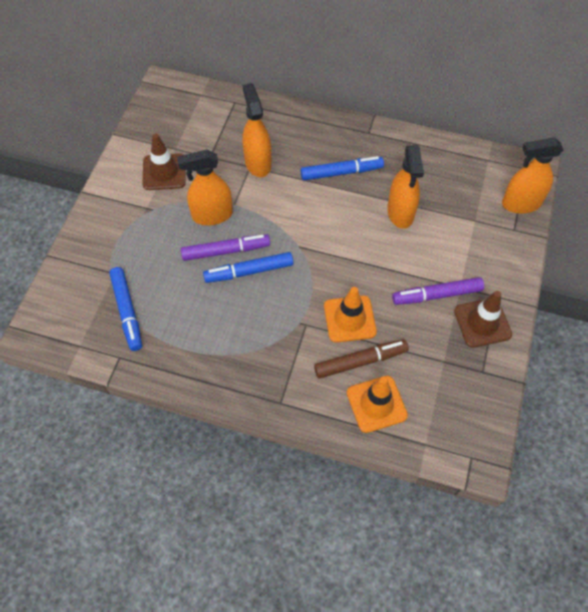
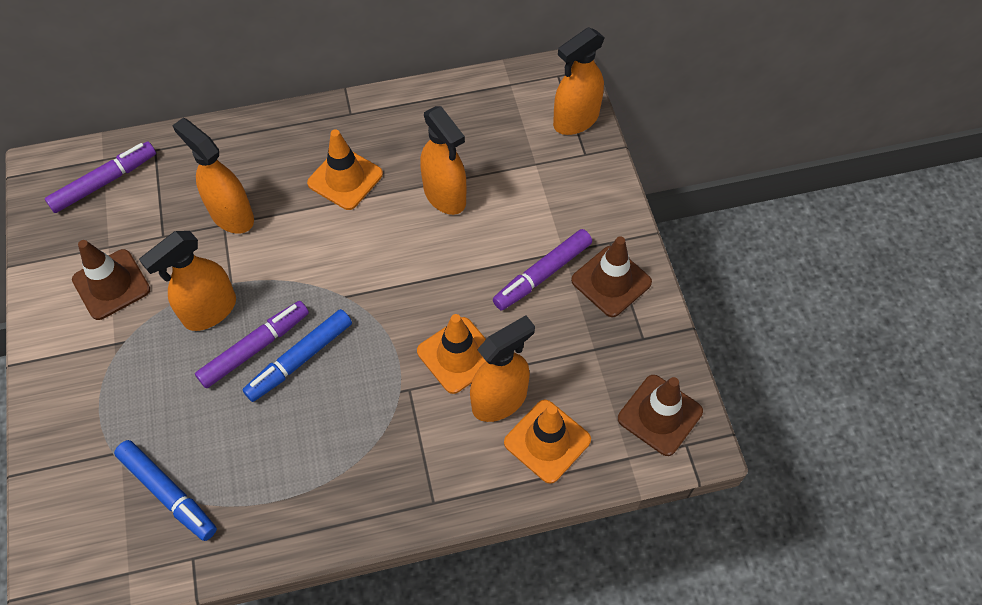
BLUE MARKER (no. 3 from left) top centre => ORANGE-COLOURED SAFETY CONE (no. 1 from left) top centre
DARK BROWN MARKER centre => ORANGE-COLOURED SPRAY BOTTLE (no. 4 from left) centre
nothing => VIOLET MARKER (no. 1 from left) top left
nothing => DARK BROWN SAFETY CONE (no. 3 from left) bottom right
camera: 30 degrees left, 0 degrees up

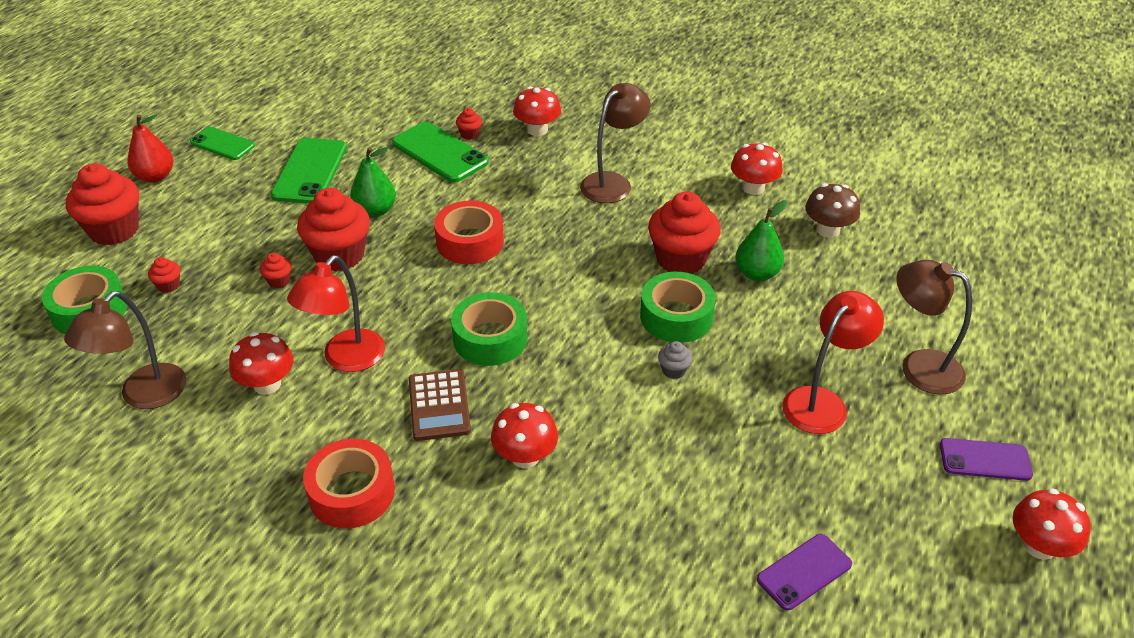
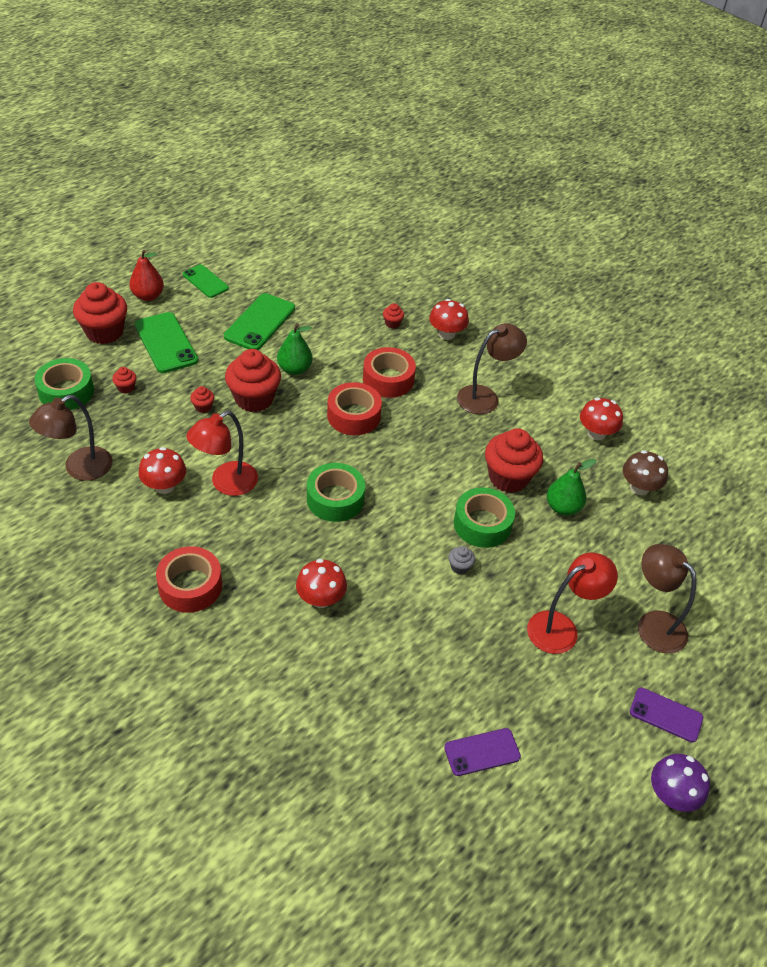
LEAF-GREEN SMARTPHONE (no. 3 from left in the first image) top centre => LEAF-GREEN SMARTPHONE (no. 1 from left) middle left, shifted
DARK BROWN POCKET CALCULATOR centre => nothing
RED MUSHROOM (no. 5 from left) bottom right => VIOLET MUSHROOM bottom right
nothing => RED STICKY TAPE (no. 3 from left) centre
camera: 15 degrees right, 5 degrees up

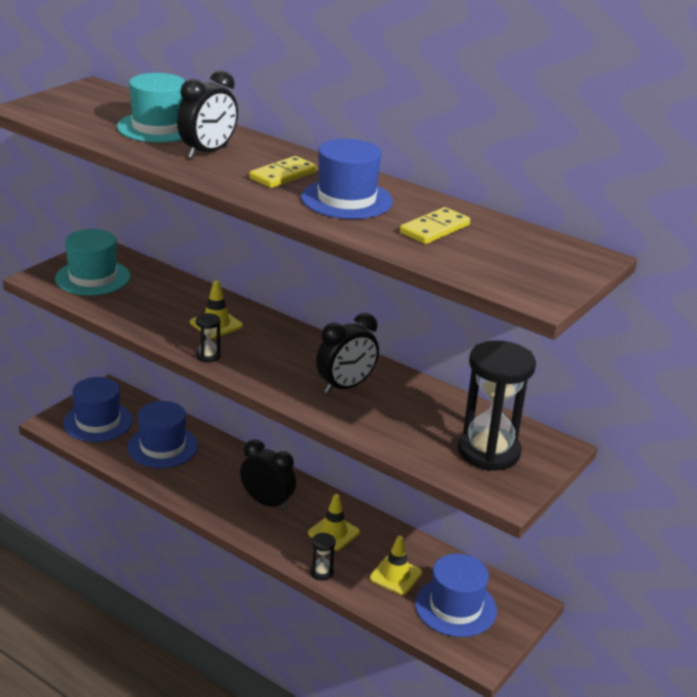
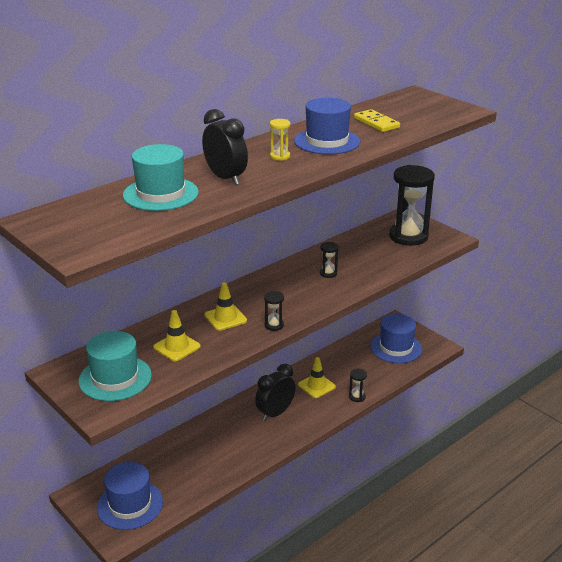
BLUE TALL HAT (no. 2 from left) middle left => nothing
GOLDEN DOMINO PIECE (no. 1 from left) top centre => GOLDEN SAND TIMER top centre
BLACK BEDSIDE CLOCK (no. 3 from left) centre => BLACK SAND TIMER (no. 2 from left) centre
GOLDEN SAFETY CONE (no. 3 from left in the first image) bottom centre => GOLDEN SAFETY CONE (no. 1 from left) middle left, shifted
camera: 75 degrees left, 0 degrees up

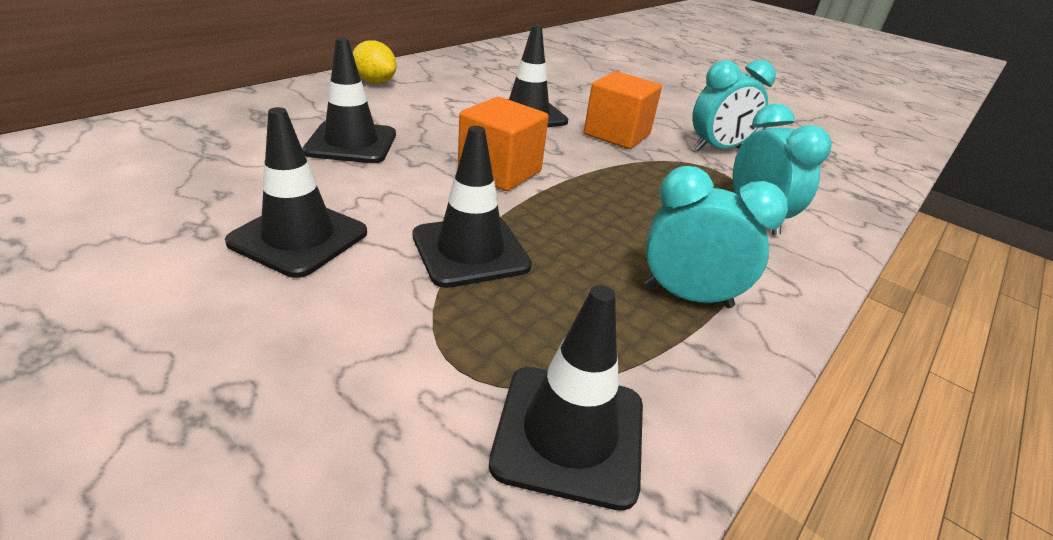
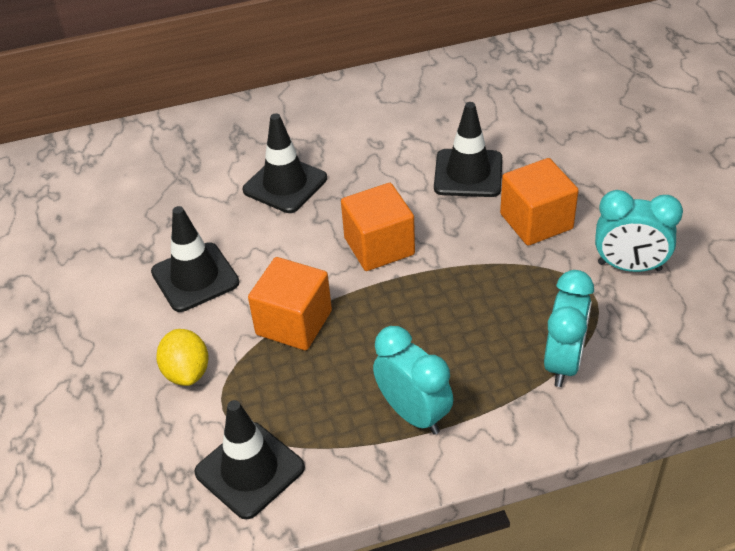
GOLDEN CITRUS FRUIT top centre => GOLDEN CITRUS FRUIT middle left, shifted
BLACK SAFETY CONE (no. 3 from left) centre => ORANGE-COLOURED BLOCK (no. 1 from left) centre
camera: 40 degrees right, 10 degrees up

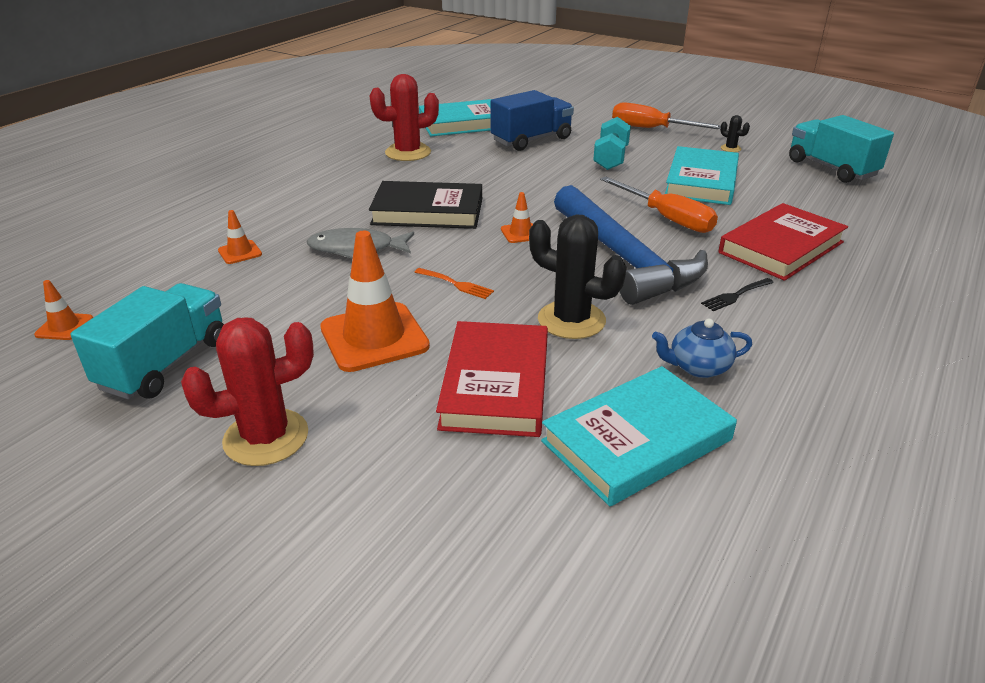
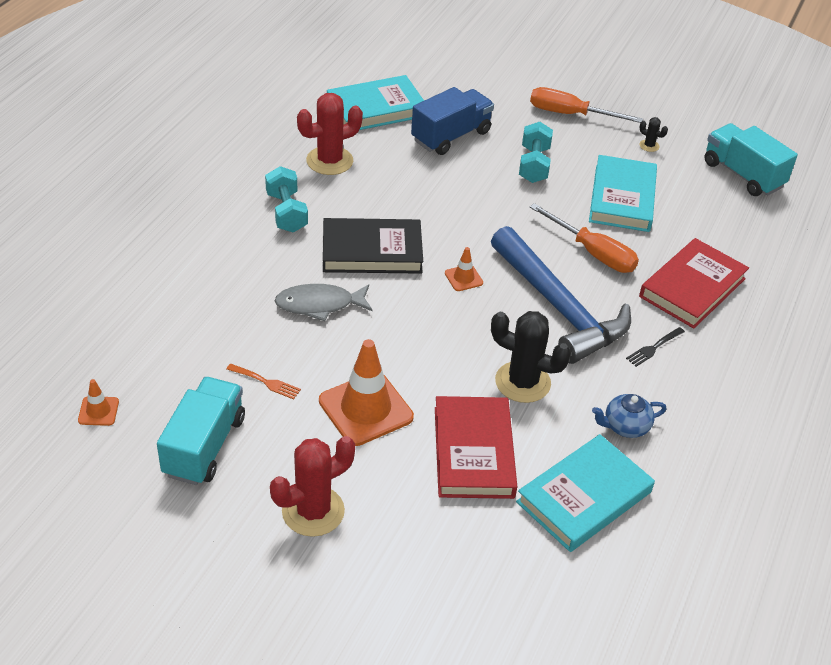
ORANGE-COLOURED SAFETY CONE (no. 2 from left) middle left => nothing
ORANGE-COLOURED TABLE FORK centre => ORANGE-COLOURED TABLE FORK middle left, shifted
nothing => TURQUOISE HAND WEIGHT (no. 1 from left) top centre
camera: 10 degrees left, 10 degrees up

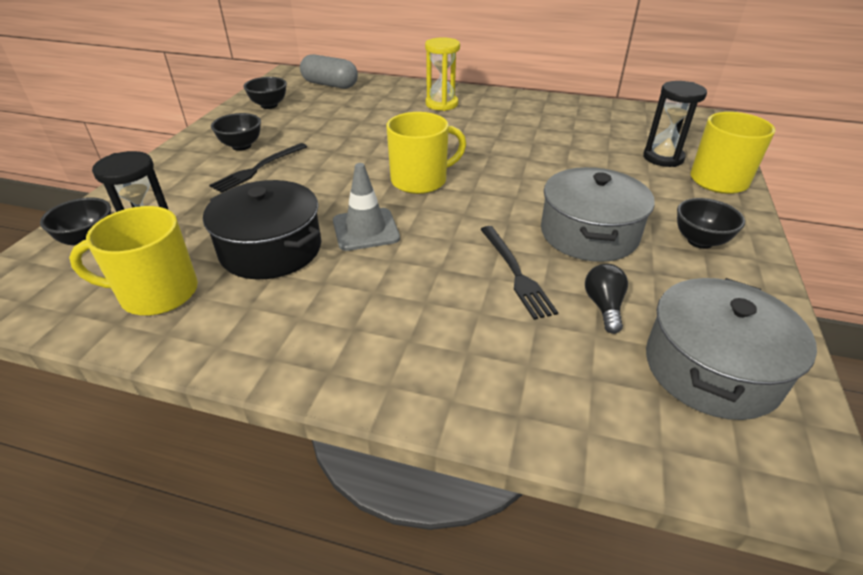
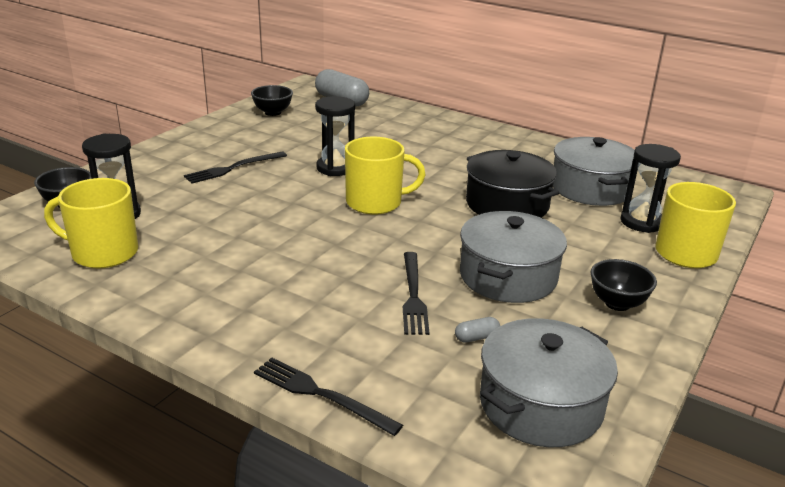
BLACK POT middle left => BLACK POT centre, shifted
BLACK SERVING BOWL (no. 2 from left) top left => nothing
GREY SAFETY CONE centre => nothing
GOLDEN SAND TIMER top centre => nothing
BLACK BULB middle right => GREY PILL (no. 2 from left) bottom centre
nothing => BLACK TABLE FORK (no. 2 from left) bottom centre
nothing => BLACK SAND TIMER (no. 2 from left) top centre
nothing => GREY POT (no. 3 from left) middle right
camera: 15 degrees right, 10 degrees down

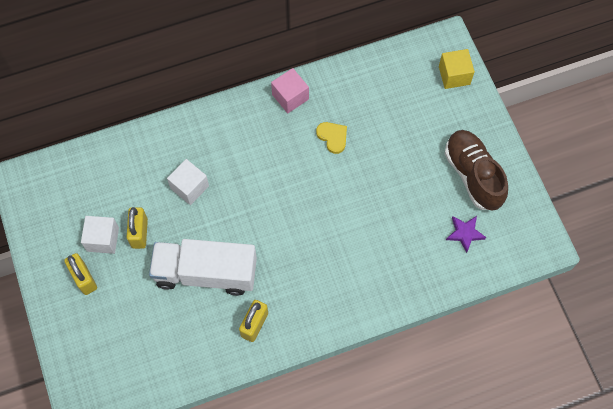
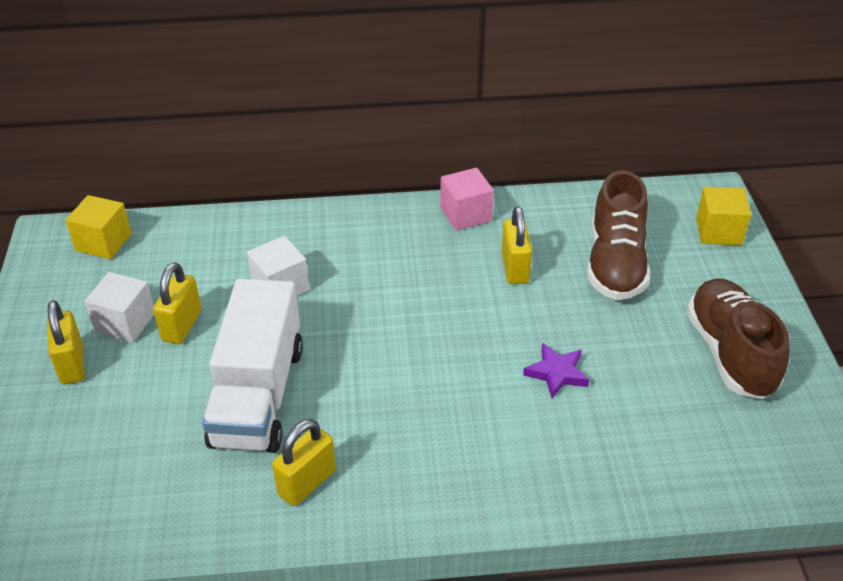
WHITE TRUCK middle left, 105 degrees counterclockwise
GOLDEN HEART centre => GOLDEN LOCK (no. 4 from left) centre
VIOLET FIVE-POINTED STAR middle right => VIOLET FIVE-POINTED STAR centre, shifted
nothing => GOLDEN BLOCK (no. 1 from left) middle left
nothing => DARK BROWN SHOE (no. 1 from left) middle right
camera: 15 degrees right, 25 degrees down

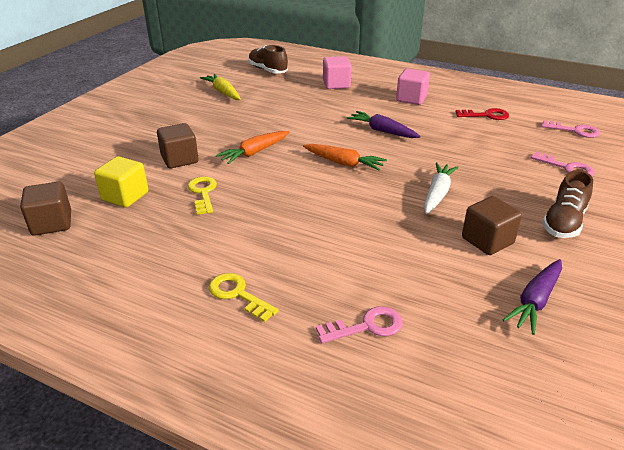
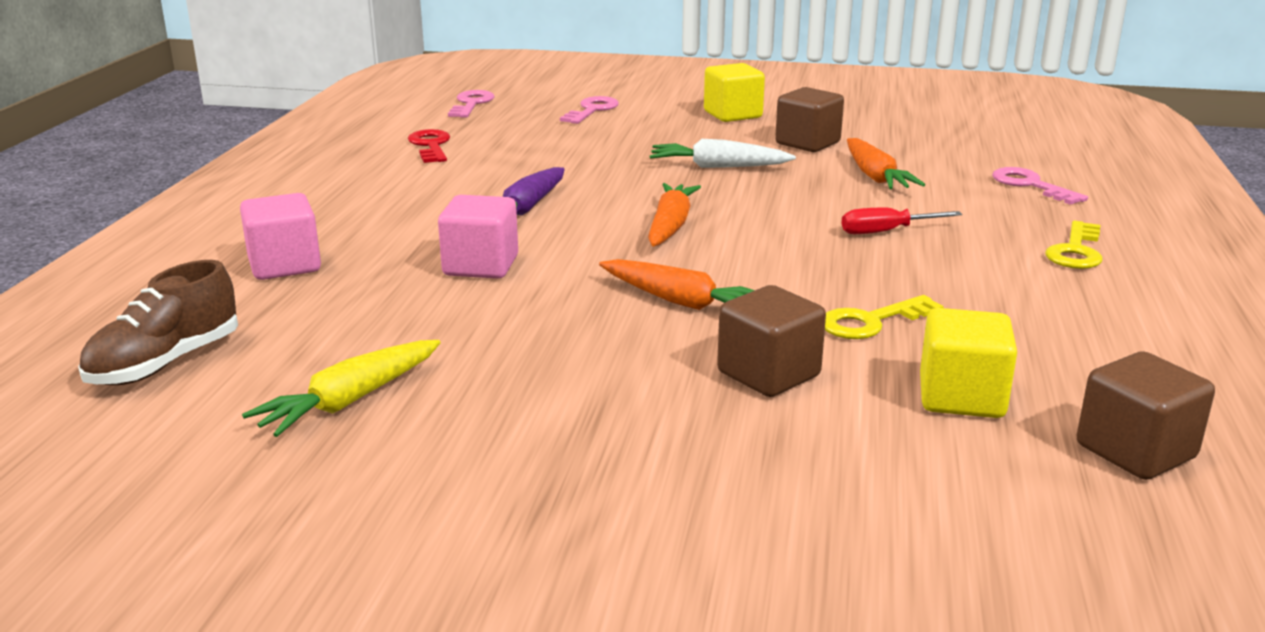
ROSY BLOCK (no. 2 from left) top centre => ROSY BLOCK (no. 2 from left) centre, shifted
VIOLET ROOT VEGETABLE (no. 2 from left) middle right => nothing
DARK BROWN SHOE (no. 2 from left) middle right => GOLDEN BLOCK (no. 1 from left) top centre
nothing => RED FLAT SCREWDRIVER middle right
nothing => ORANGE-COLOURED ROOT VEGETABLE (no. 3 from left) top right
camera: 105 degrees left, 10 degrees down

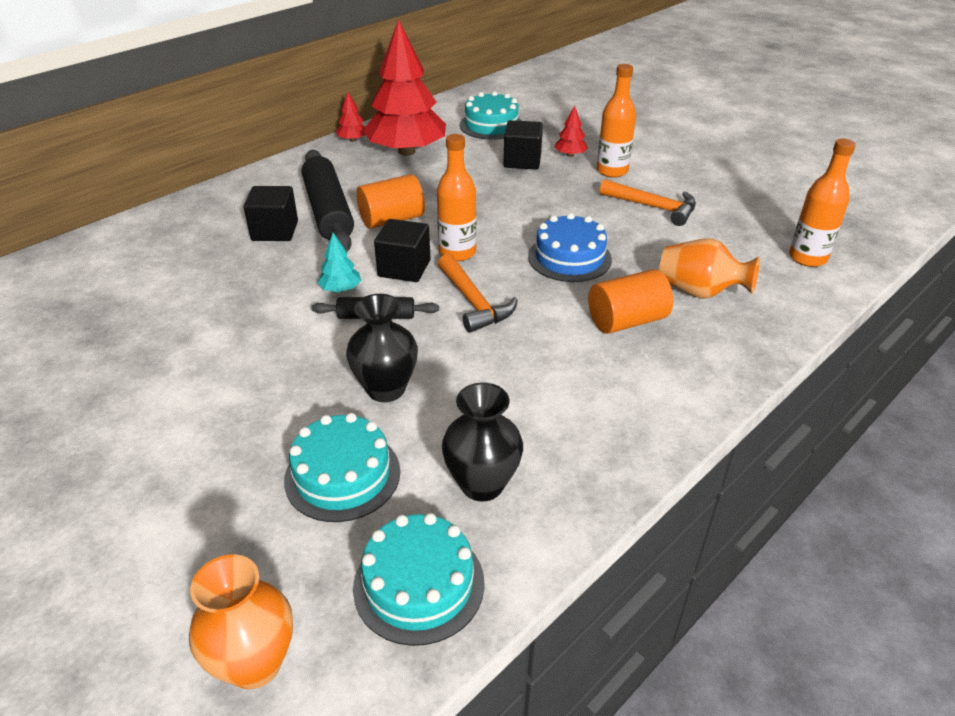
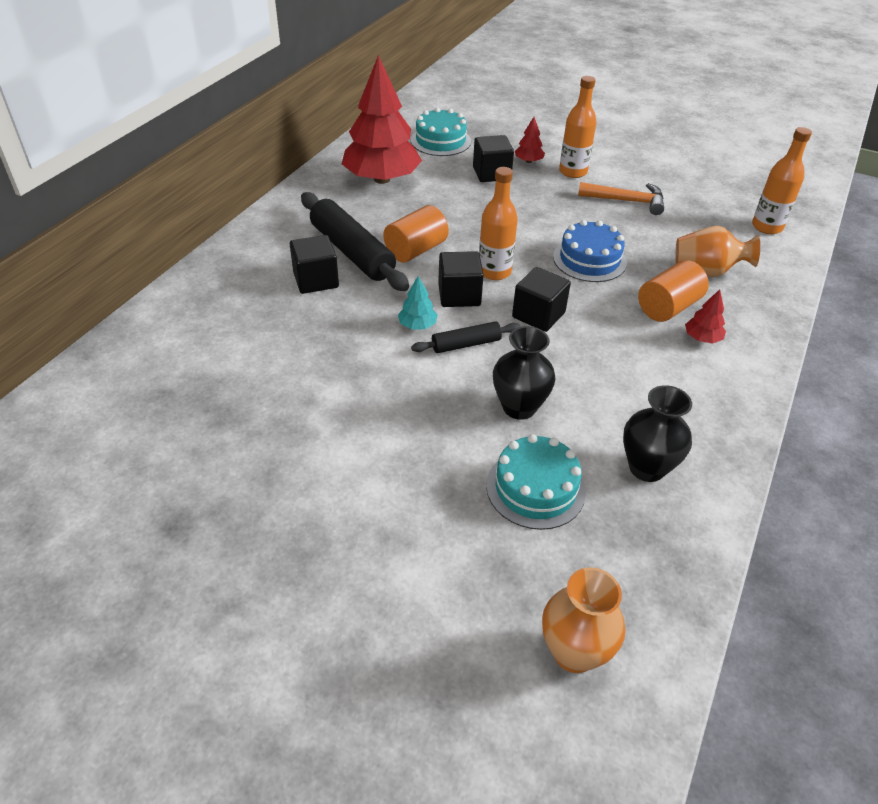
RED TOY TREE (no. 1 from left in the first image) top centre => RED TOY TREE (no. 3 from left) middle right, shifted
TURQUOISE GATEAU (no. 2 from left) bottom centre => nothing
ORANGE-COLOURED HAMMER (no. 1 from left) centre => BLACK BLOCK (no. 4 from left) centre
camera: 20 degrees left, 5 degrees up

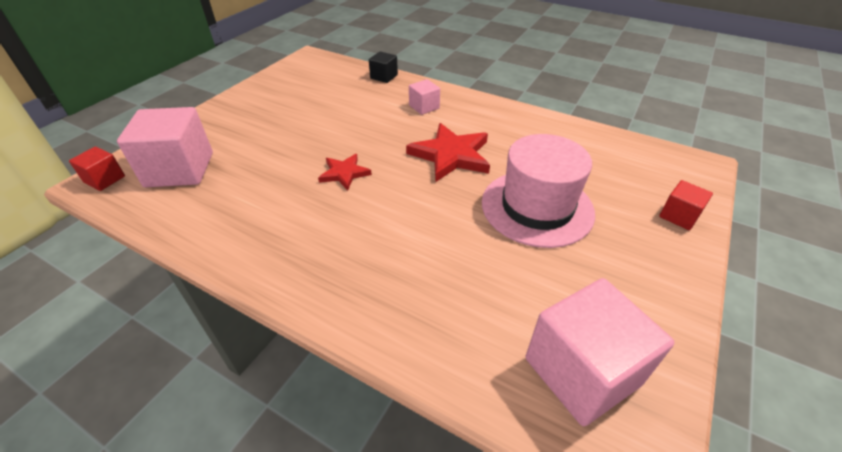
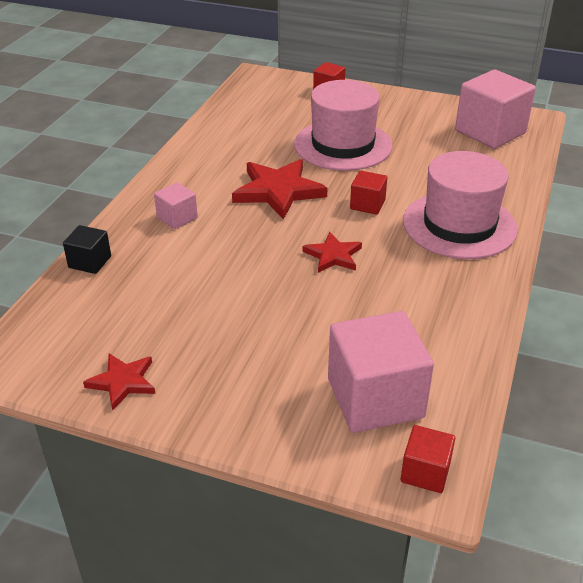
nothing => RED FIVE-POINTED STAR (no. 1 from left) middle left
nothing => RED BLOCK (no. 2 from left) top centre
nothing => ROSY TALL HAT (no. 2 from left) middle right
camera: 100 degrees left, 5 degrees down

